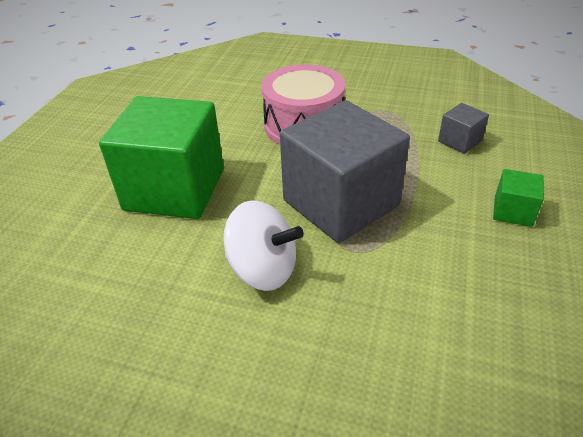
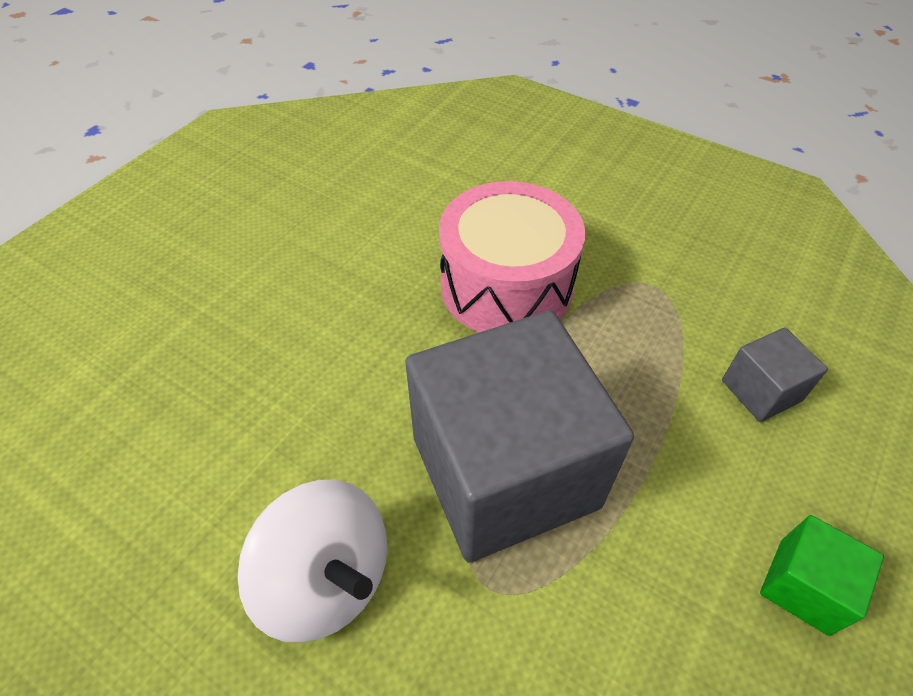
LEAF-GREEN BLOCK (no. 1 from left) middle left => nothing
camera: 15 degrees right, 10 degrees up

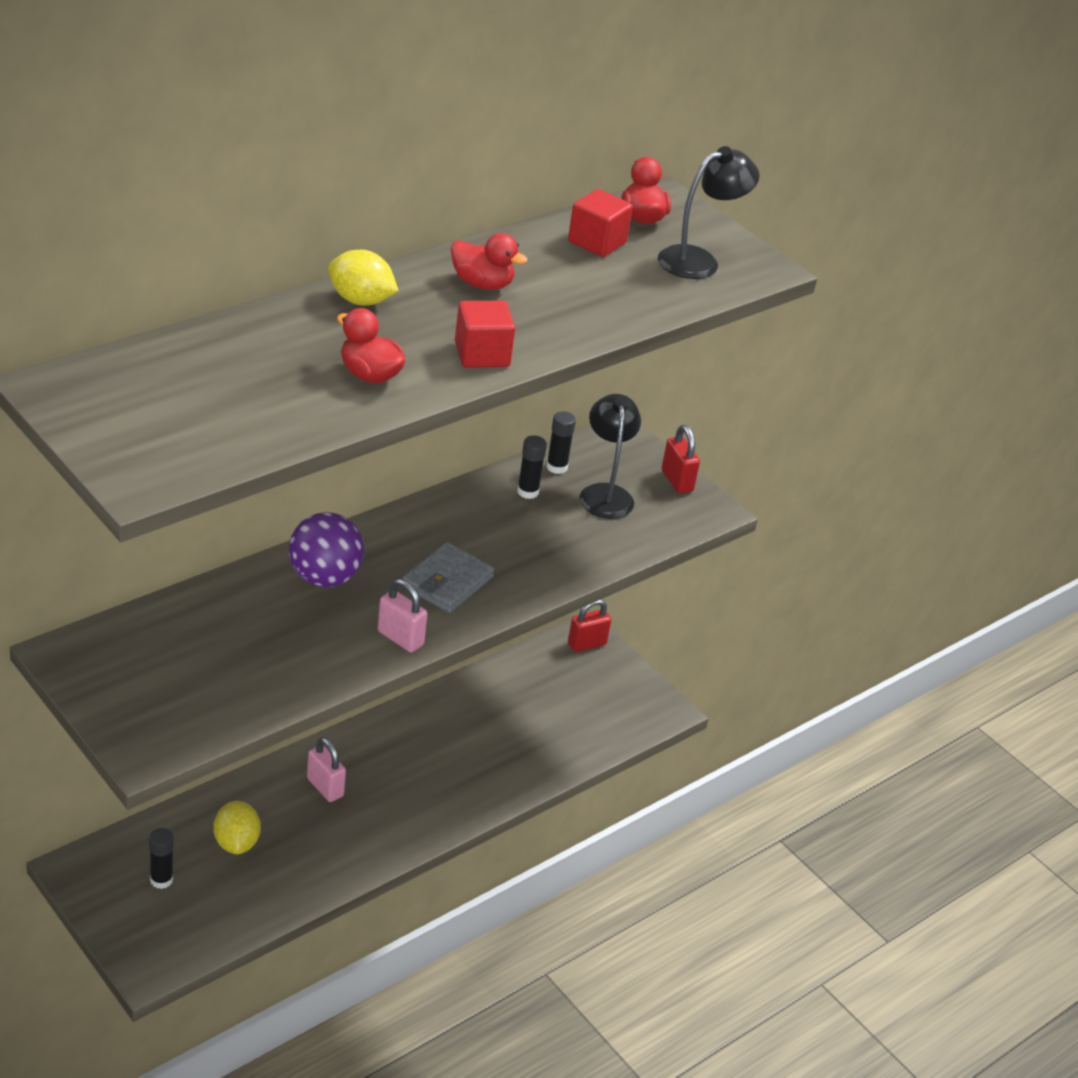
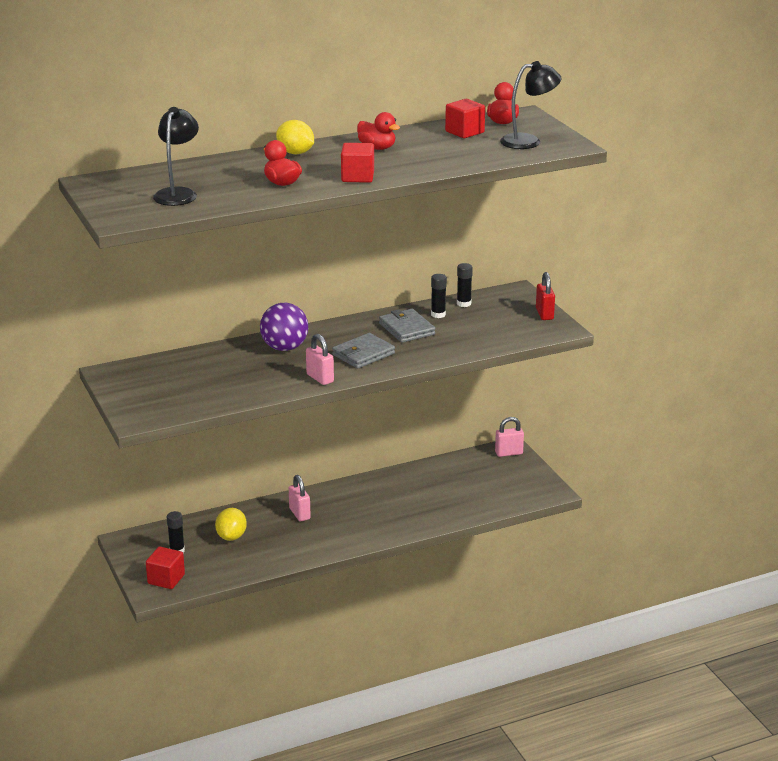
RED LOCK (no. 1 from left) centre => ROSY LOCK (no. 3 from left) centre
BLACK DESK LAMP (no. 1 from left) centre => BLACK DESK LAMP (no. 1 from left) top left, shifted
nothing => RED BLOCK (no. 1 from left) bottom left
nothing => GREY WALLET (no. 2 from left) centre
camera: 20 degrees right, 10 degrees down

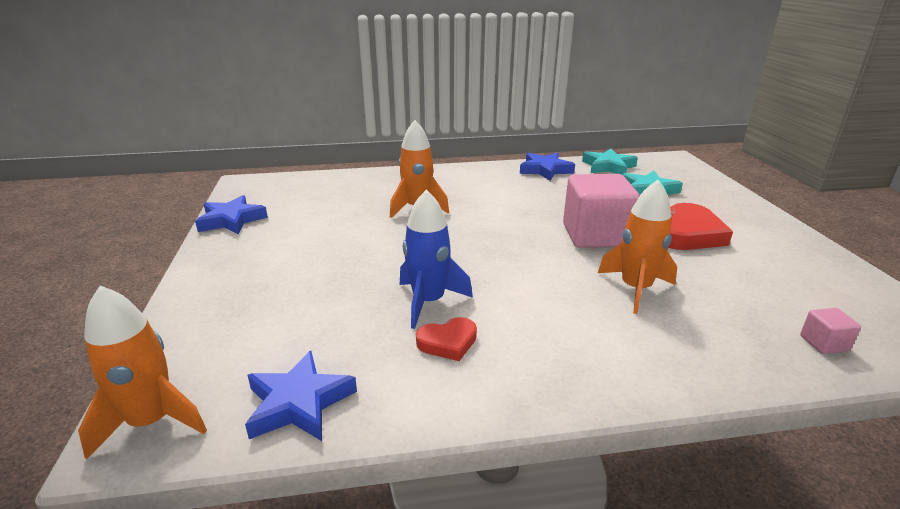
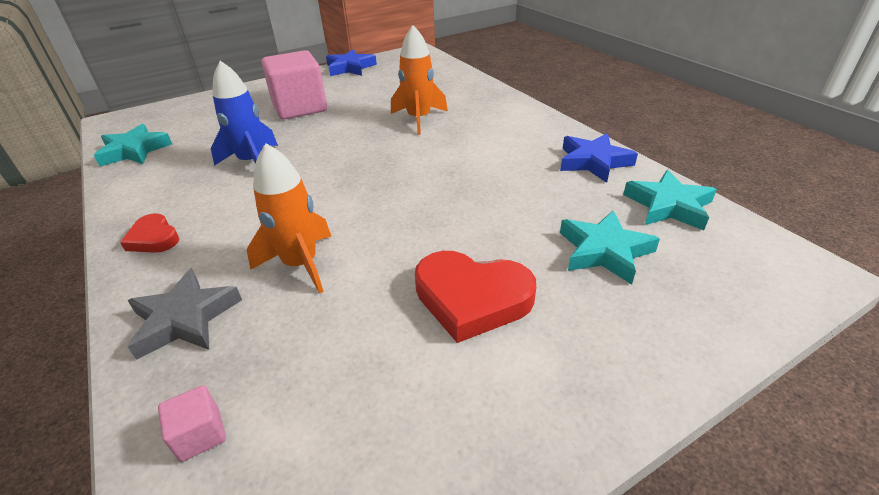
ORANGE-COLOURED ROCKET (no. 1 from left) bottom left => nothing
BLUE FIVE-POINTED STAR (no. 2 from left) bottom centre => TURQUOISE FIVE-POINTED STAR (no. 1 from left) top left
RED HEART (no. 1 from left) centre => RED HEART (no. 1 from left) middle left, shifted
ROSY BLOCK (no. 1 from left in the first image) middle right => ROSY BLOCK (no. 2 from left) top centre, shifted
nothing => GREY FIVE-POINTED STAR middle left
camera: 70 degrees right, 10 degrees up

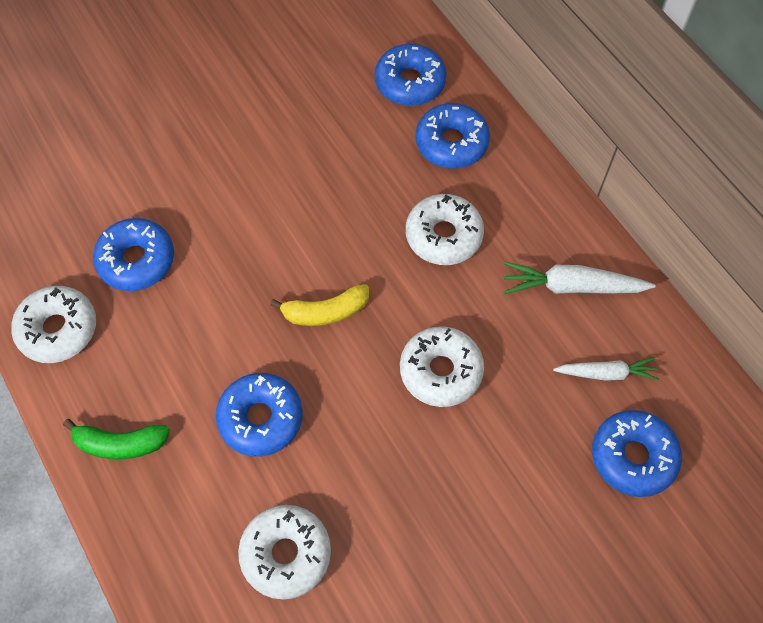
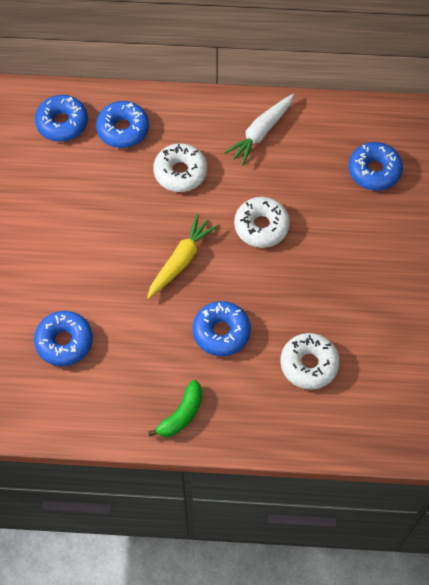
WHITE GLAZED DONUT (no. 1 from left) middle left => nothing
GOLDEN BANANA FRUIT centre => GOLDEN ROOT VEGETABLE centre
WHITE ROOT VEGETABLE (no. 2 from left) middle right => nothing
camera: 55 degrees left, 0 degrees up

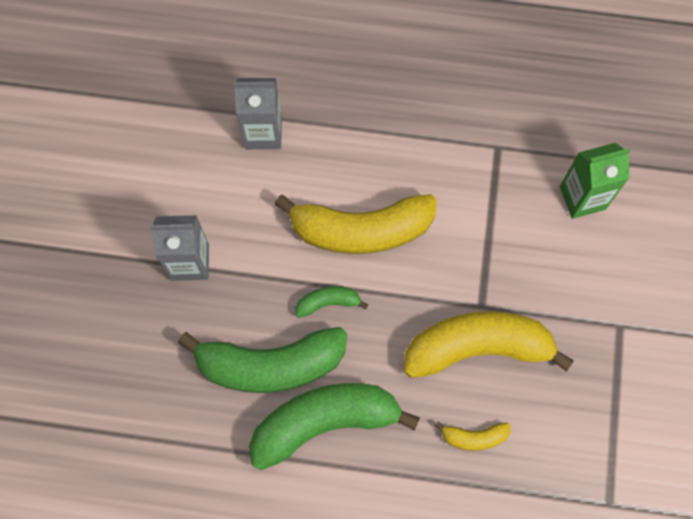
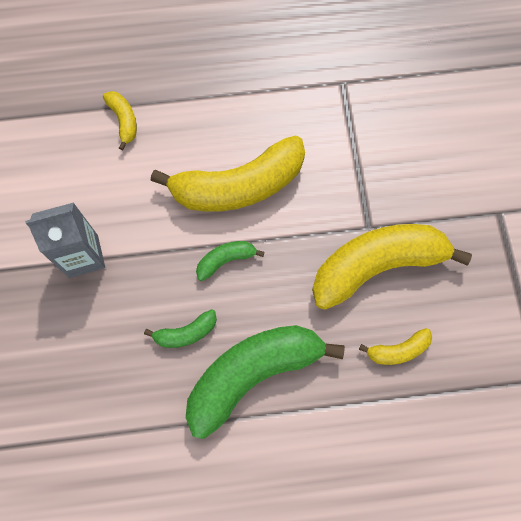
LEAF-GREEN BANANA FRUIT (no. 1 from left) bottom centre => LEAF-GREEN BANANA FRUIT (no. 1 from left) centre, x0.44
GREY CARTON (no. 2 from left) top centre => GOLDEN BANANA FRUIT (no. 1 from left) top left
LEAF-GREEN CARTON middle right => nothing
camera: 15 degrees left, 0 degrees up

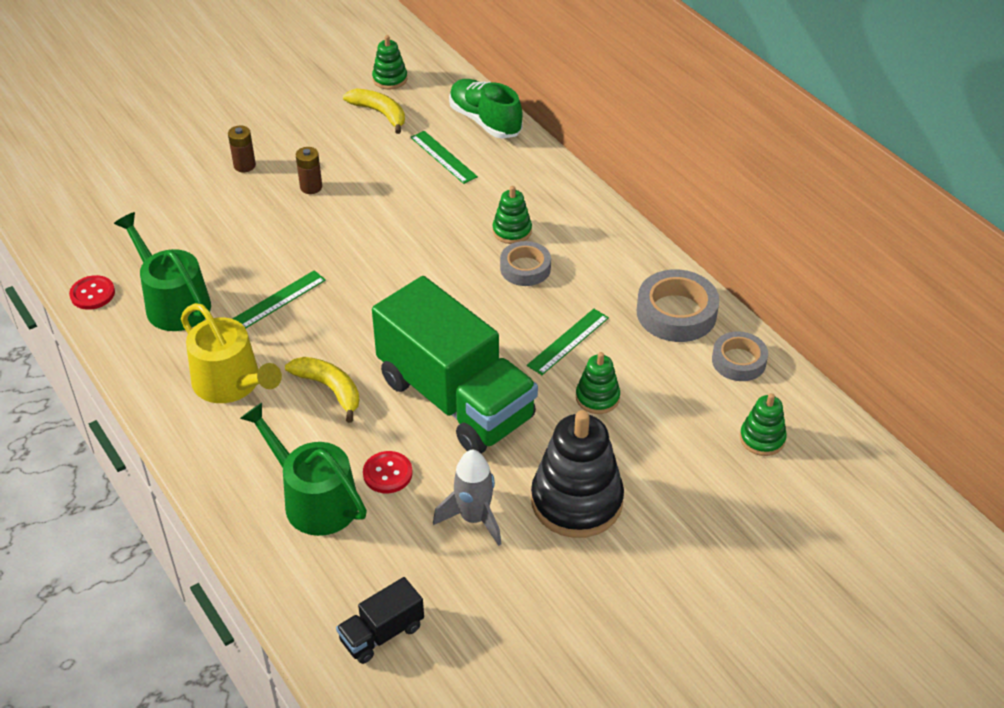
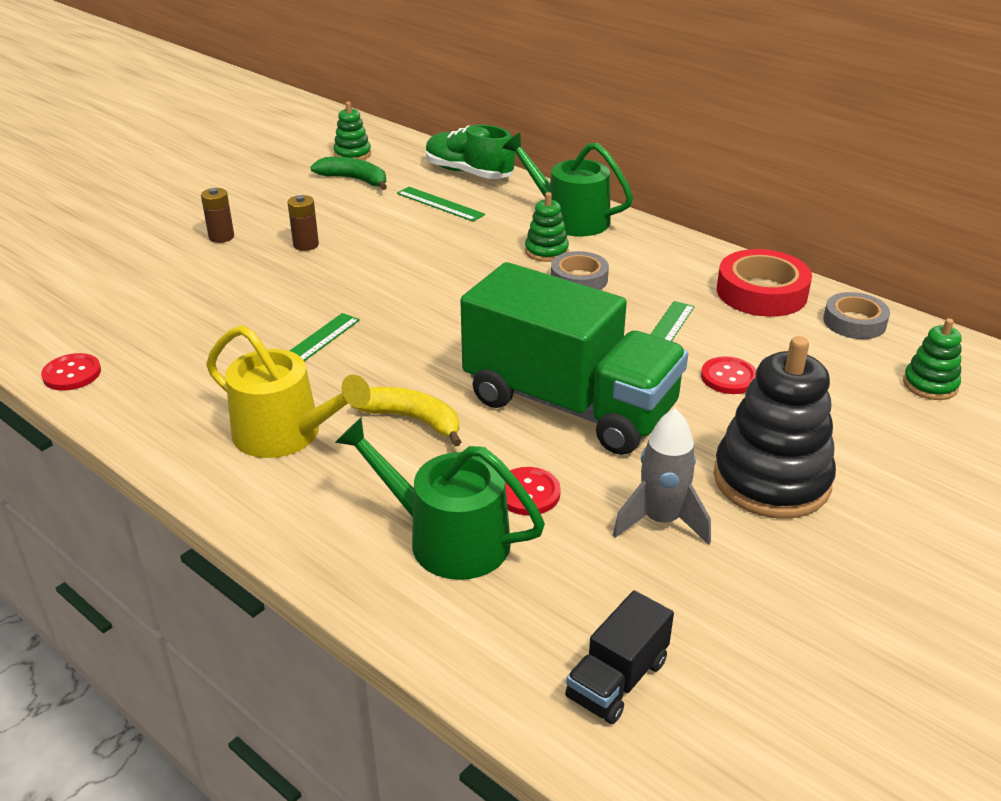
LEAF-GREEN WATERING POT (no. 1 from left in the first image) middle left => LEAF-GREEN WATERING POT (no. 2 from left) top centre, shifted
GOLDEN BANANA FRUIT (no. 2 from left) top centre => LEAF-GREEN BANANA FRUIT top centre
LEAF-GREEN RING STACKER (no. 3 from left) centre => RED BUTTON (no. 3 from left) middle right
GREY STICKY TAPE (no. 2 from left) middle right => RED STICKY TAPE middle right
camera: 15 degrees left, 10 degrees down

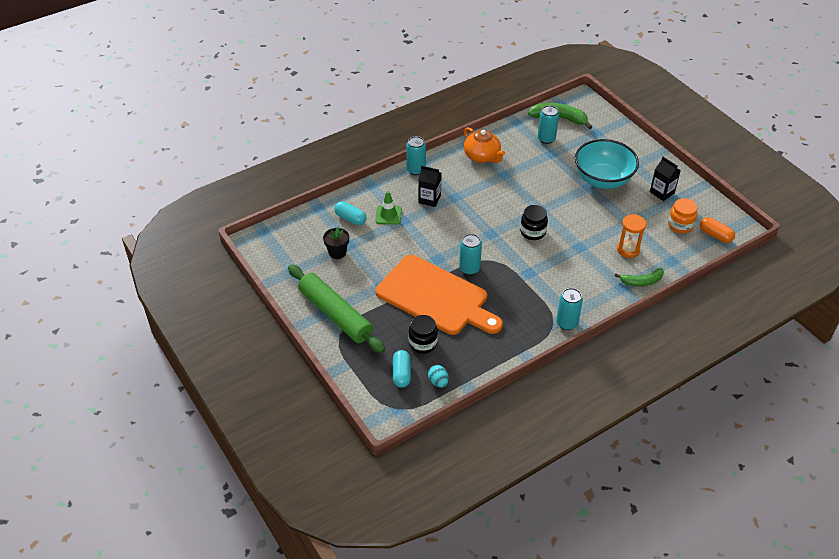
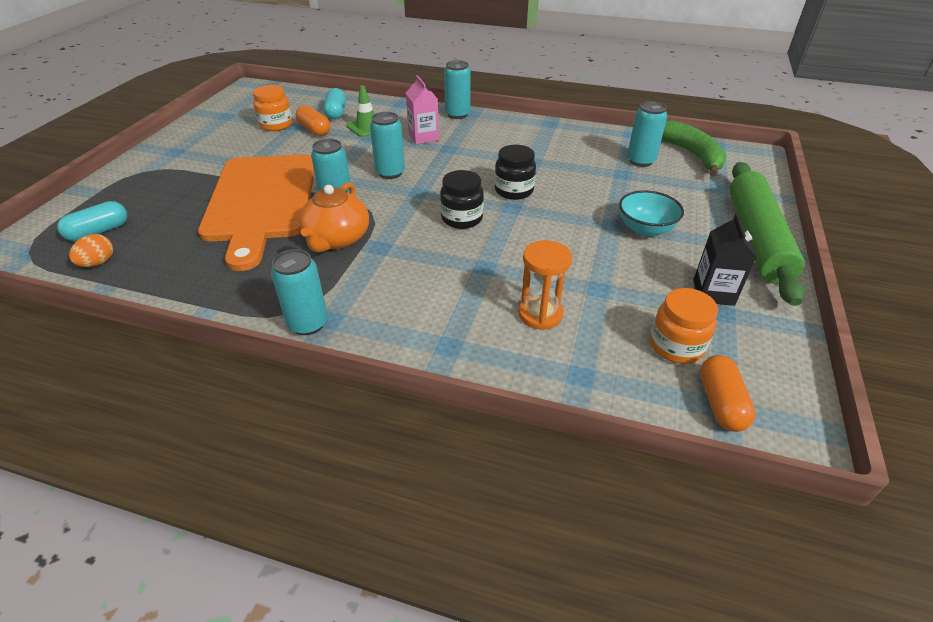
LEAF-GREEN DOUGH ROLLER centre => LEAF-GREEN DOUGH ROLLER middle right, shifted
BLACK FLOWER POT centre => ORANGE-COLOURED JAR (no. 1 from left) top left
BLACK JAR (no. 1 from left in the first image) centre => BLACK JAR (no. 2 from left) top centre, shifted
BLACK CARTON (no. 1 from left) top centre => ROSY CARTON top centre
TURQUOISE EGG bottom centre => ORANGE-COLOURED EGG middle left
ORANGE-COLOURED CHINA TEAPOT top centre => ORANGE-COLOURED CHINA TEAPOT centre, shifted
TURQUOISE SERVING BOWL top right => TURQUOISE SERVING BOWL middle right, x0.56
LEAF-GREEN BANANA FRUIT (no. 2 from left) middle right => nothing
nothing => ORANGE-COLOURED PILL (no. 1 from left) top centre
nothing => TURQUOISE CAN (no. 3 from left) top centre
camera: 50 degrees right, 5 degrees down

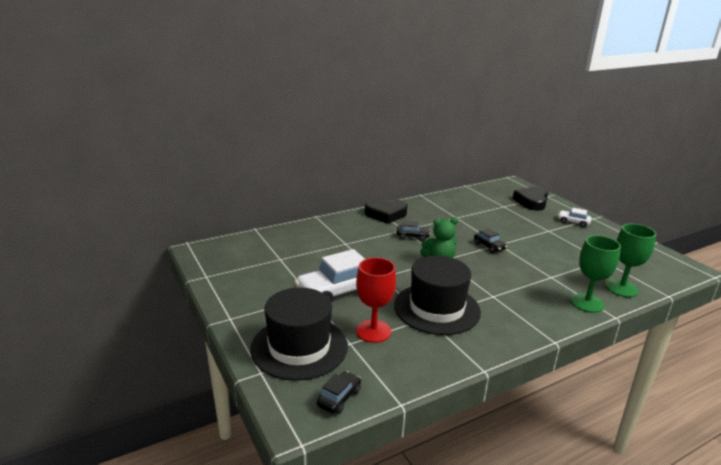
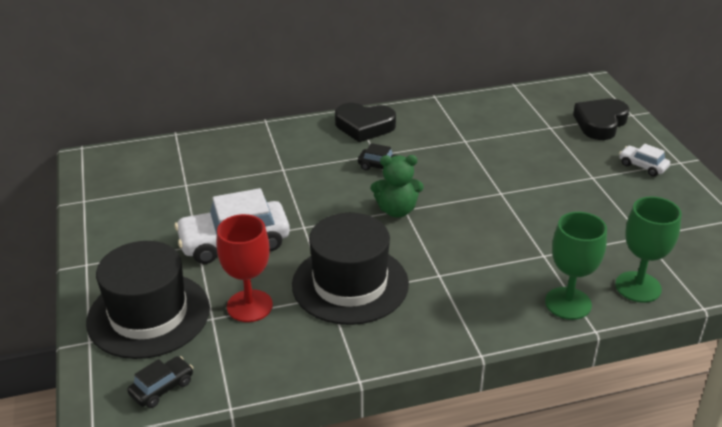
BLACK CAR (no. 3 from left) middle right => nothing
camera: 15 degrees right, 10 degrees up

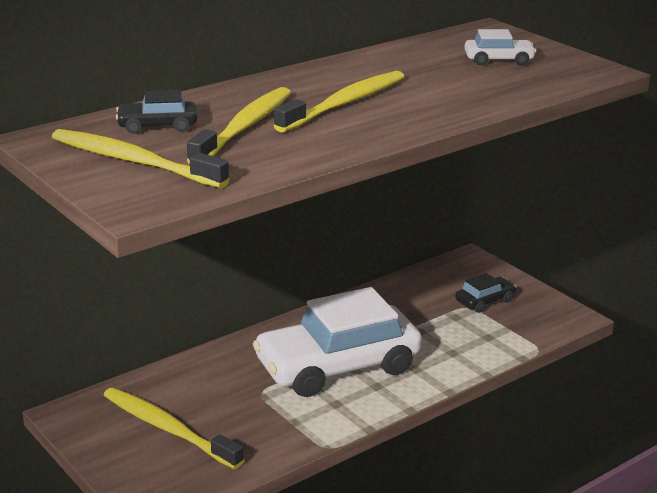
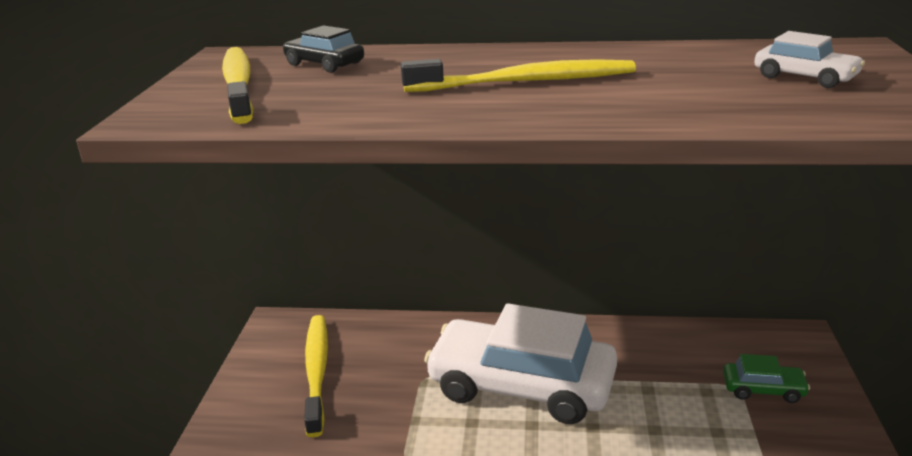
GOLDEN DENTAL BRUSH (no. 3 from left) top centre => nothing
BLACK CAR (no. 2 from left) middle right => LEAF-GREEN CAR bottom right
camera: 45 degrees right, 0 degrees up

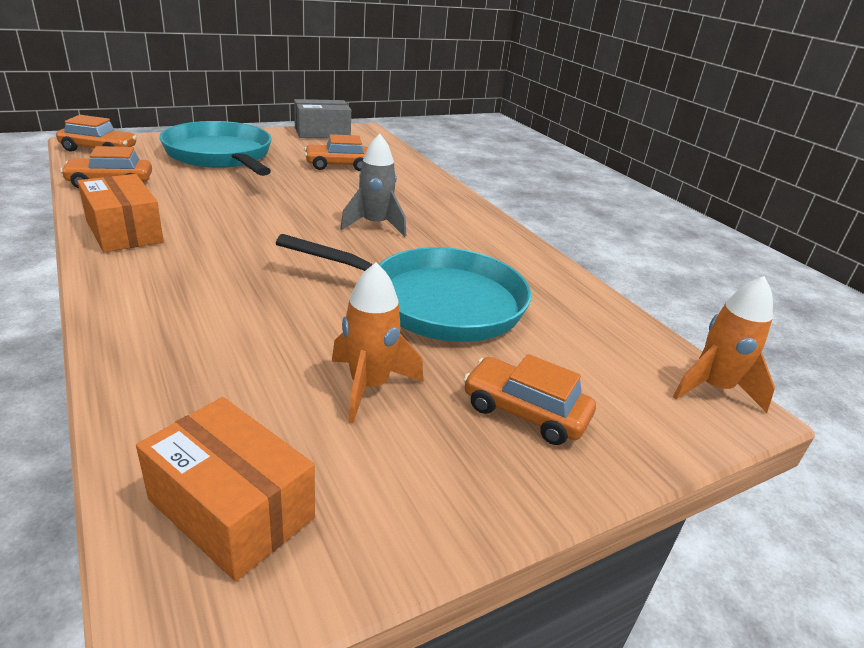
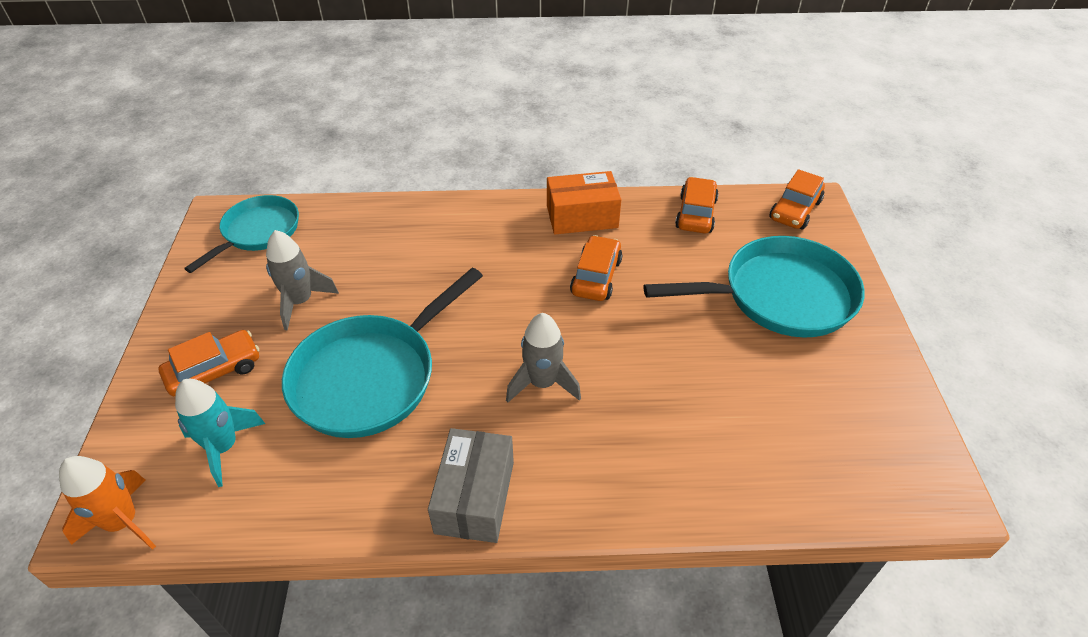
ORANGE-COLOURED BOX (no. 2 from left) bottom left => TURQUOISE SKILLET (no. 1 from left) middle left
GREY BOX top centre => GREY BOX bottom centre, shifted
ORANGE-COLOURED CAR (no. 3 from left in the first image) top centre => ORANGE-COLOURED CAR (no. 2 from left) centre, shifted
ORANGE-COLOURED ROCKET (no. 1 from left) centre => GREY ROCKET (no. 1 from left) middle left
nothing => TURQUOISE ROCKET bottom left
camera: 120 degrees right, 15 degrees up

